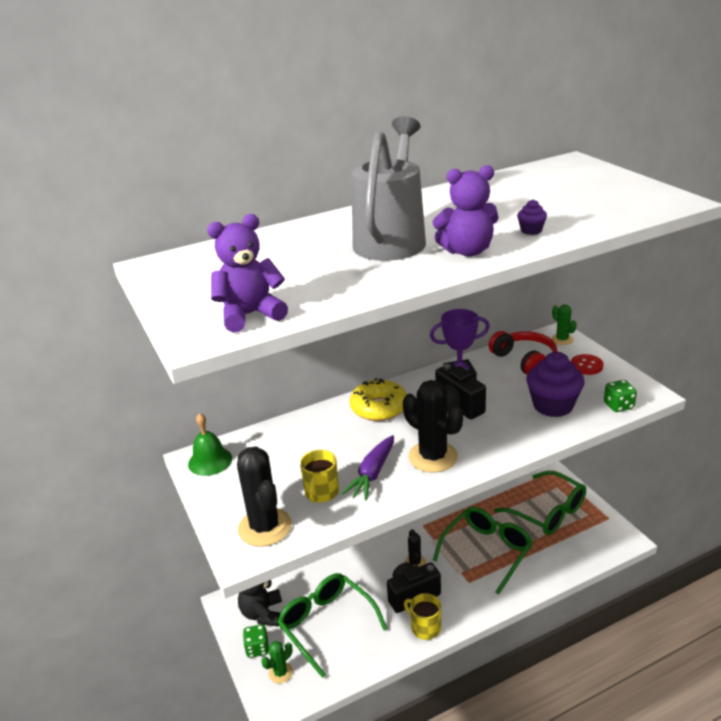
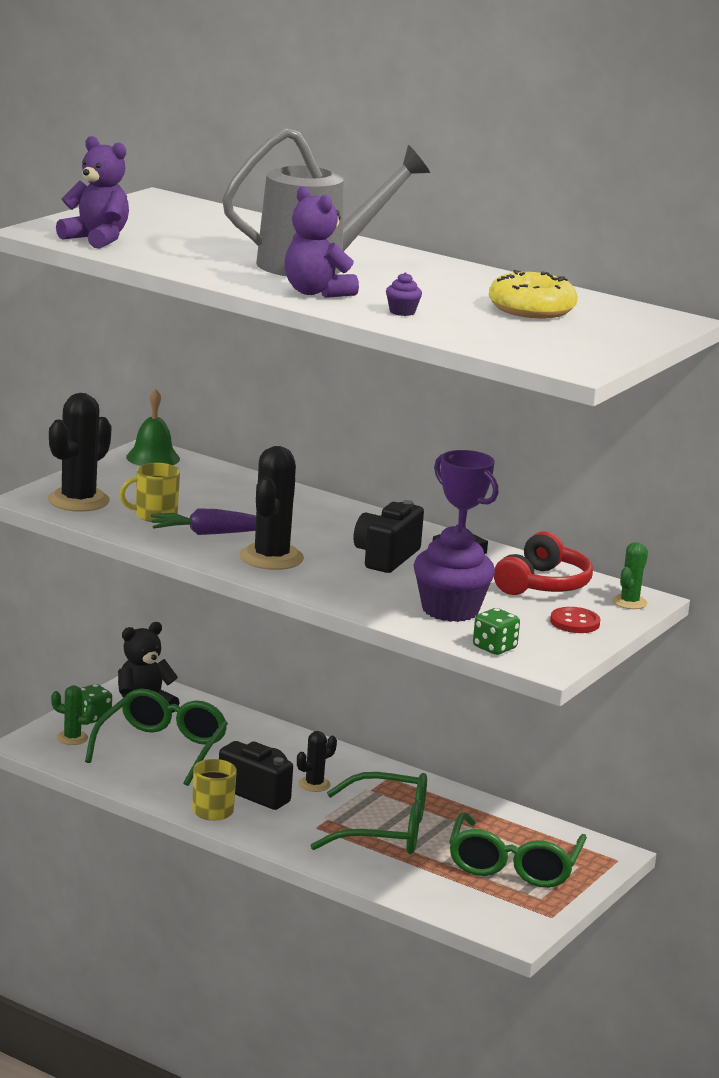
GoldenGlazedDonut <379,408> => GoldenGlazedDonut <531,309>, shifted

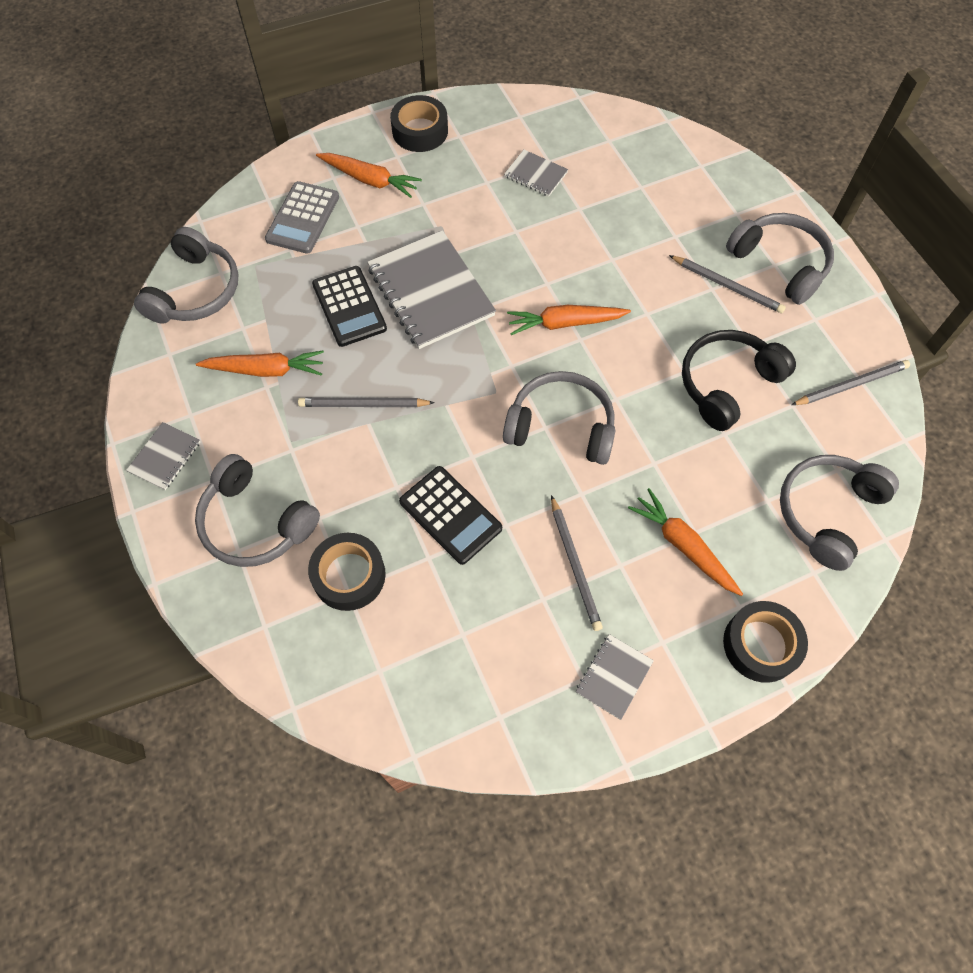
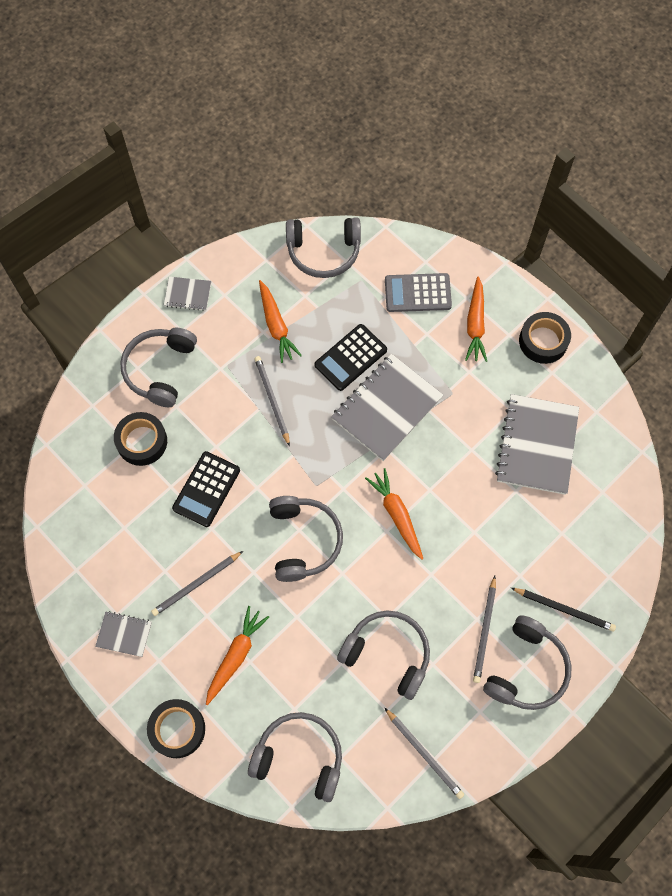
nothing => BlackWoodenPencil <564,609>
BlackHeadphones <727,384> => AshGreyHeadphones <387,654>
AshGreyNotepad <536,174> => AshGreyNotepad <537,445>, x2.06

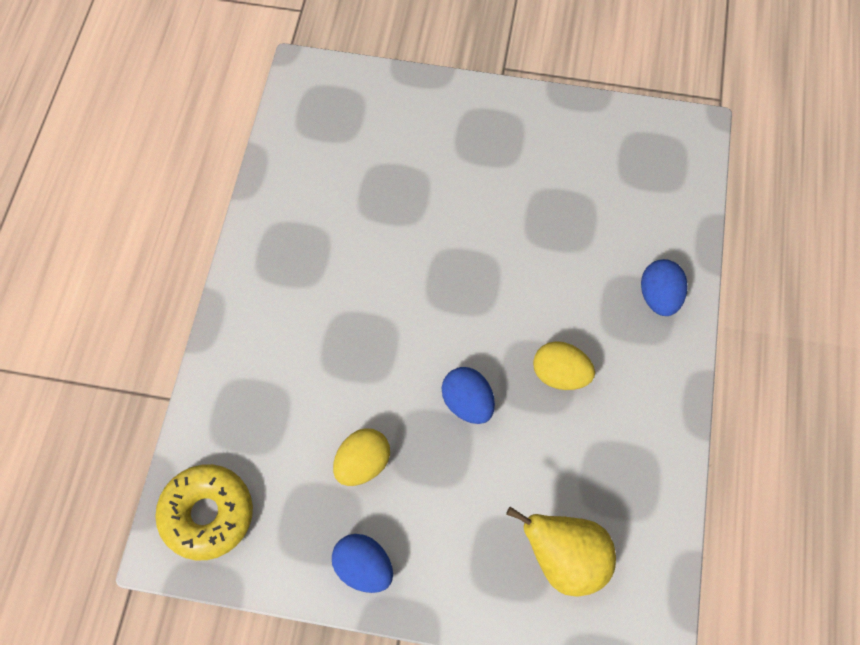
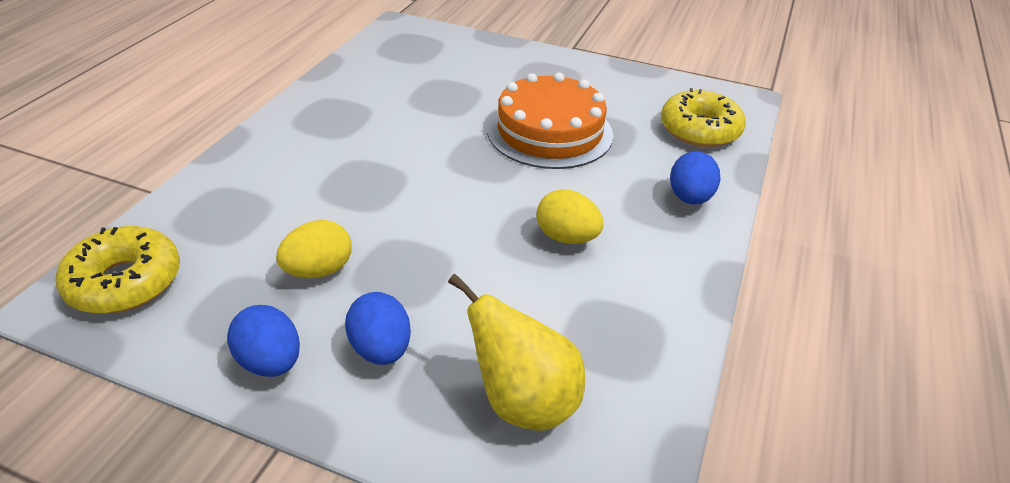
nothing => OrangeColouredCake <550,132>
nothing => GoldenGlazedDonut <699,130>
CobaltEgg <467,403> => CobaltEgg <381,349>, shifted

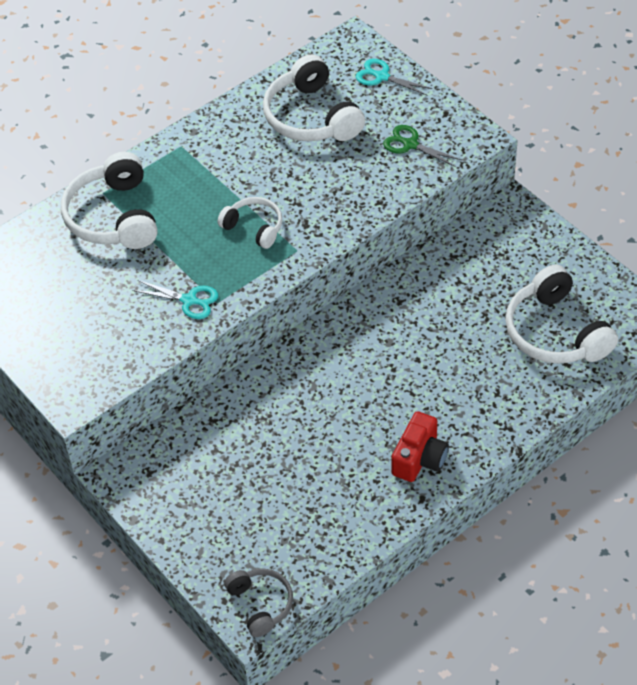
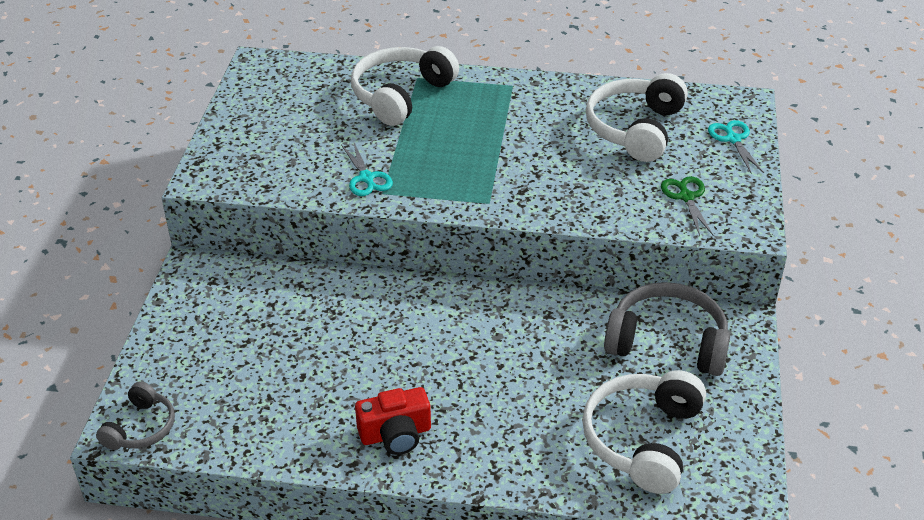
PureWhiteHeadphones <254,227> => nothing
nothing => AshGreyHeadphones <667,342>

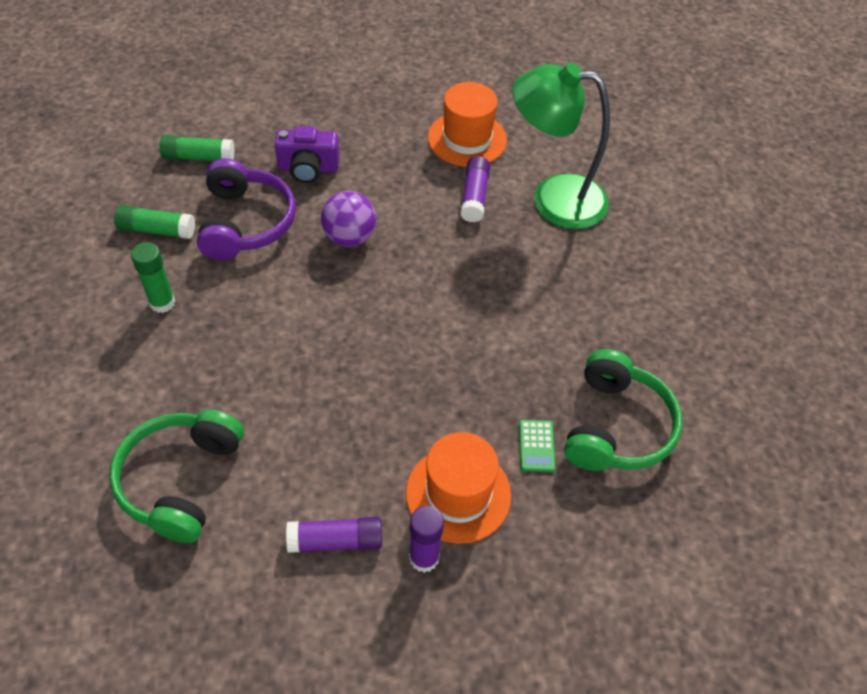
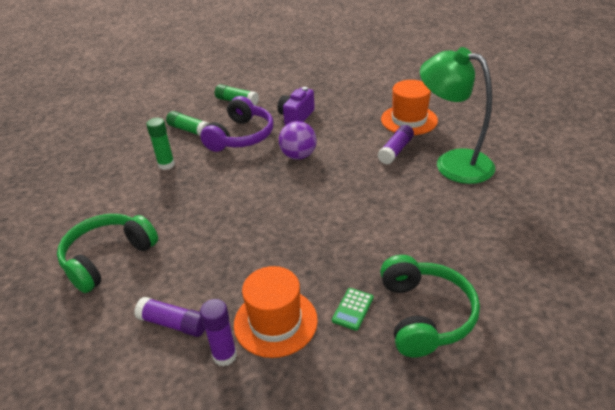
VioletPhotoCamera <308,168> => VioletPhotoCamera <296,117>, 90 degrees clockwise
LeafGreenHeadphones <616,426> => LeafGreenHeadphones <424,315>, 45 degrees counterclockwise

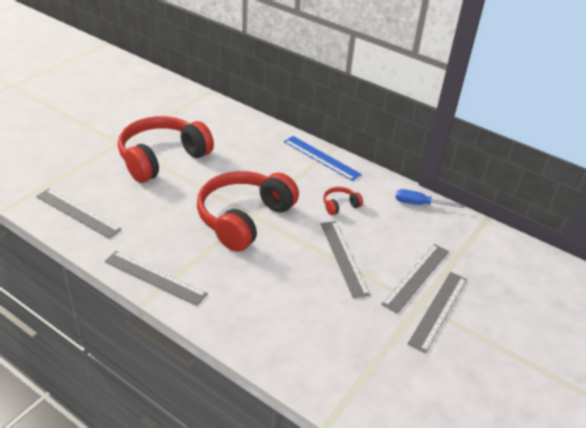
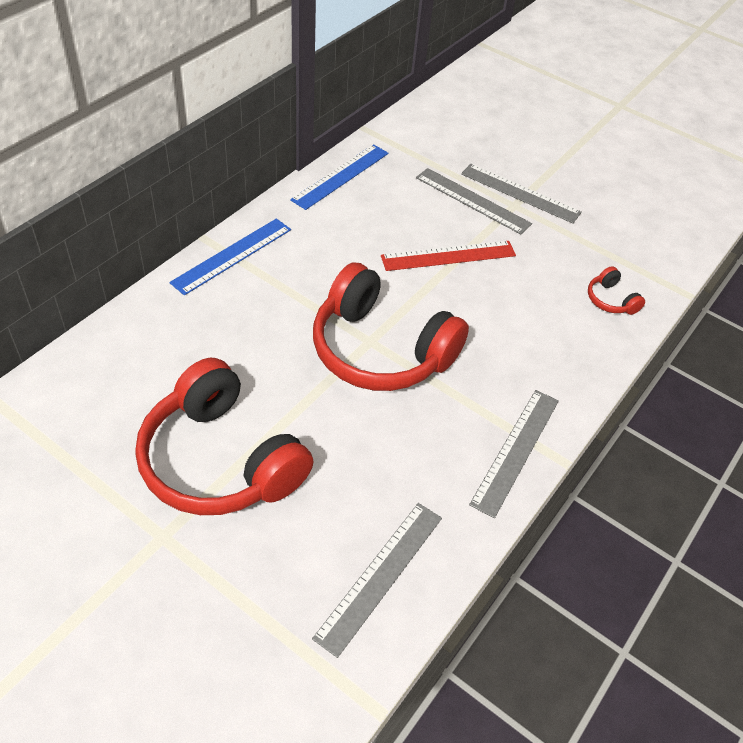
RedHeadphones <340,205> => RedHeadphones <610,300>, shifted
CobaltScrewdriver <419,204> => CobaltMeasuringStick <340,176>
AshGreyMeasuringStick <344,257> => RedMeasuringStick <448,255>

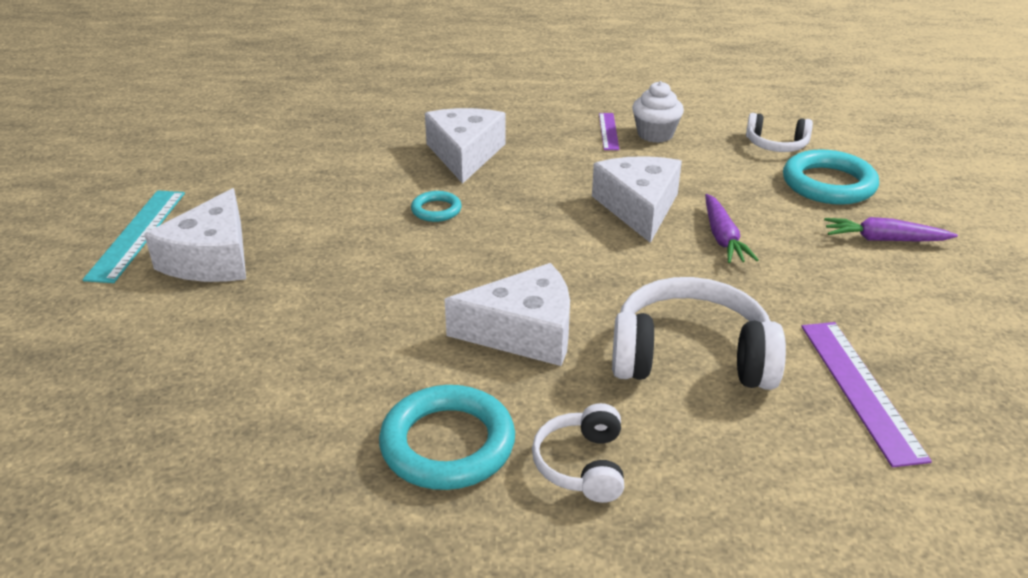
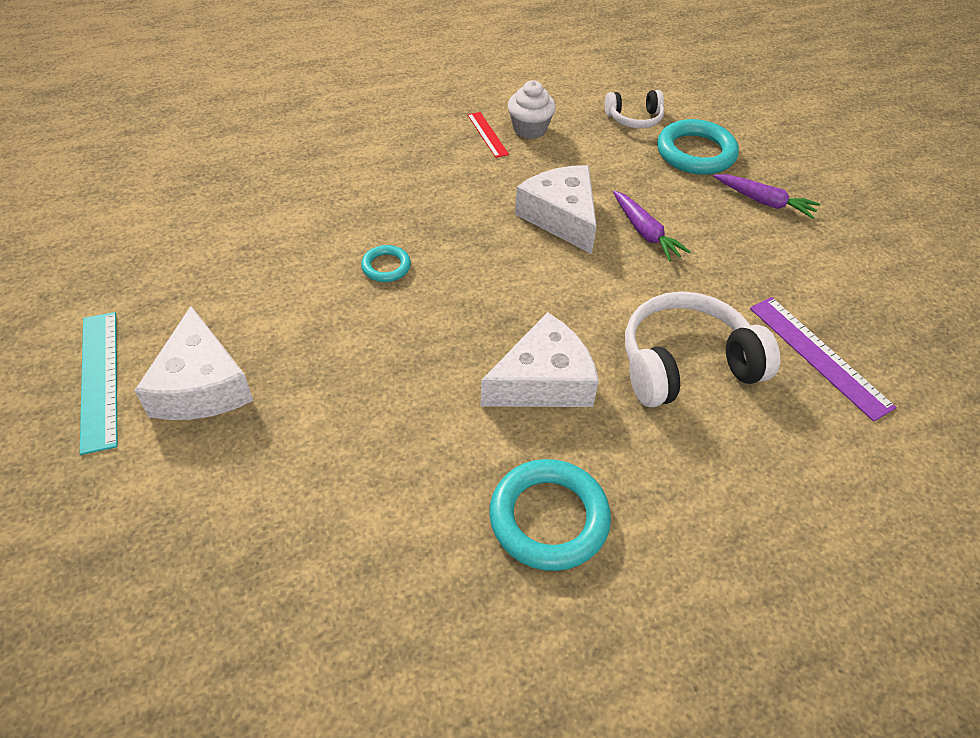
PureWhiteCheeseWedge <465,154> => nothing
PureWhiteHeadphones <582,465> => nothing
VioletMeasuringStick <608,131> => RedMeasuringStick <487,134>
VioletRootVegetable <884,239> => VioletRootVegetable <764,202>, 135 degrees counterclockwise

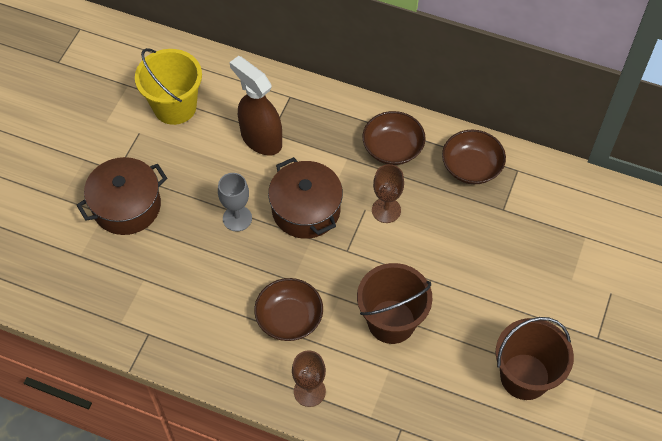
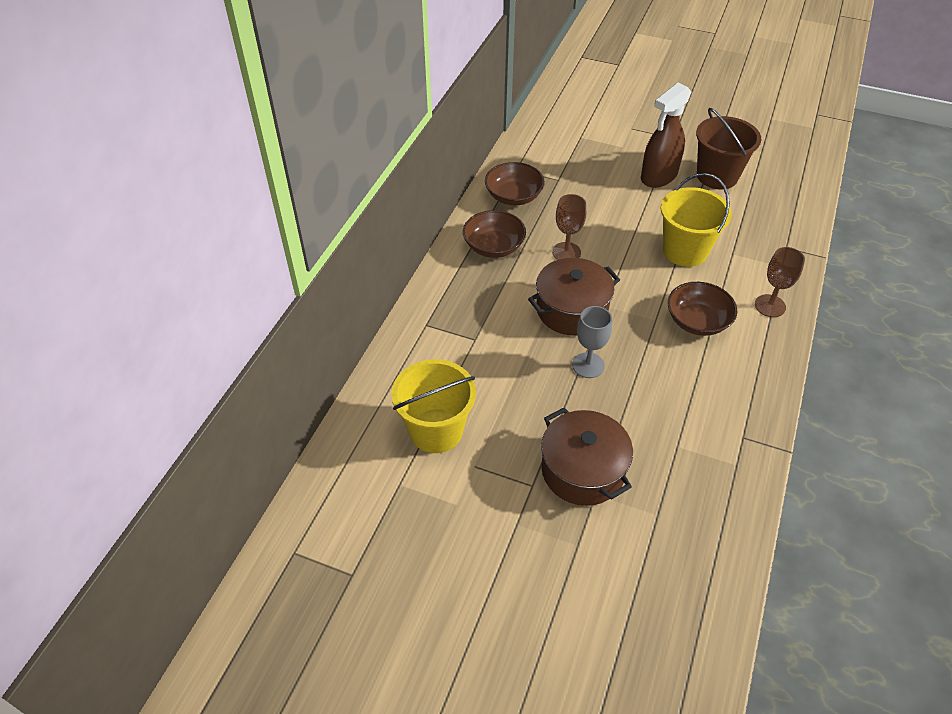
RussetSprayCleaner <261,139> => RussetSprayCleaner <658,177>, shifted
RussetPail <391,321> => GoldenPail <685,251>

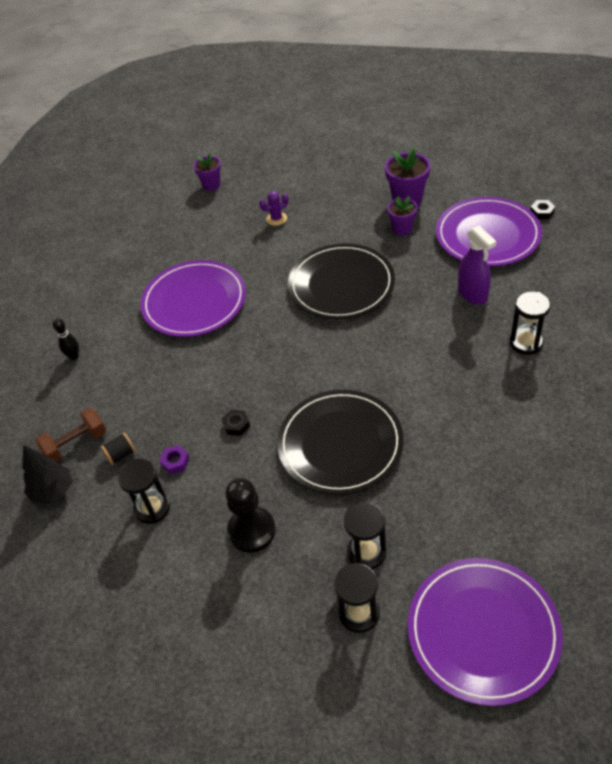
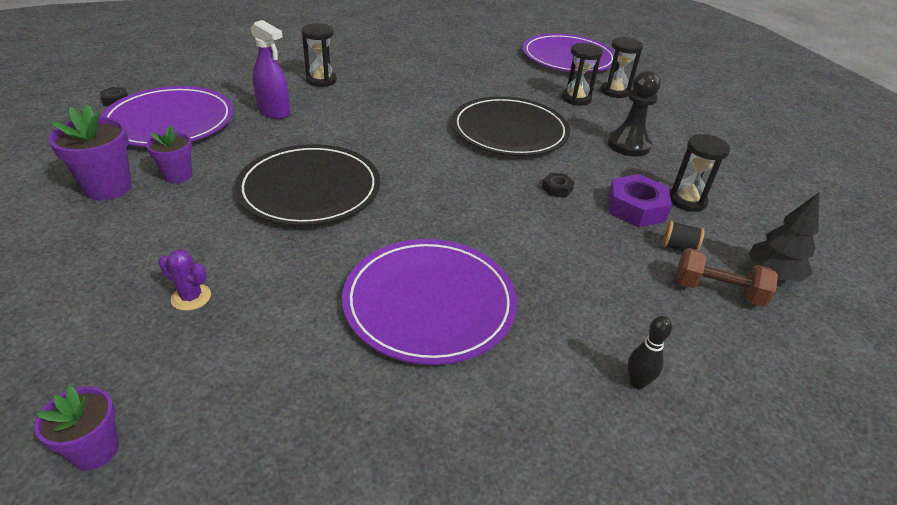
VioletSprayCleaner <472,294> => VioletSprayCleaner <274,112>, 105 degrees clockwise
VioletNut <175,462> => VioletNut <635,208>, x1.97

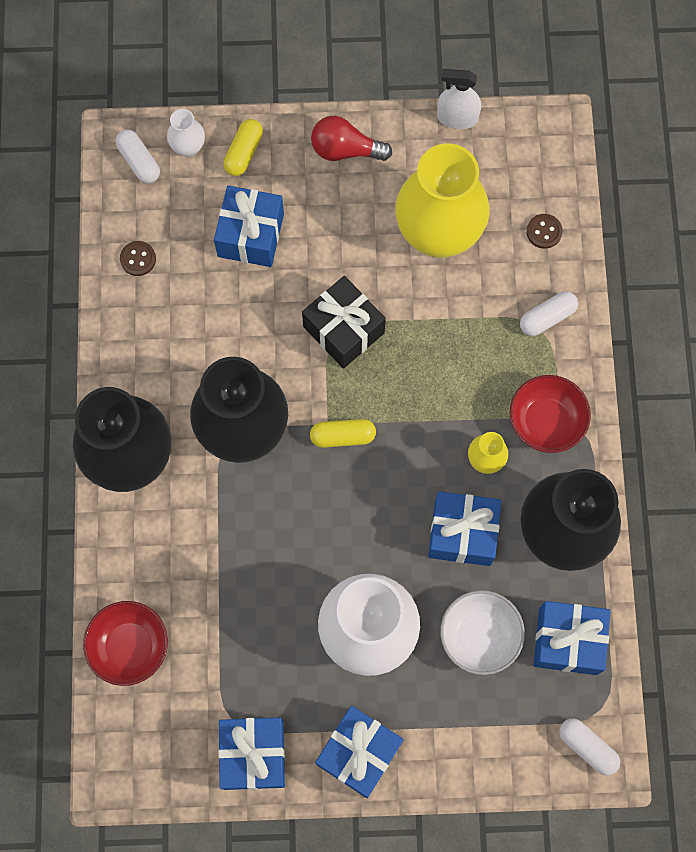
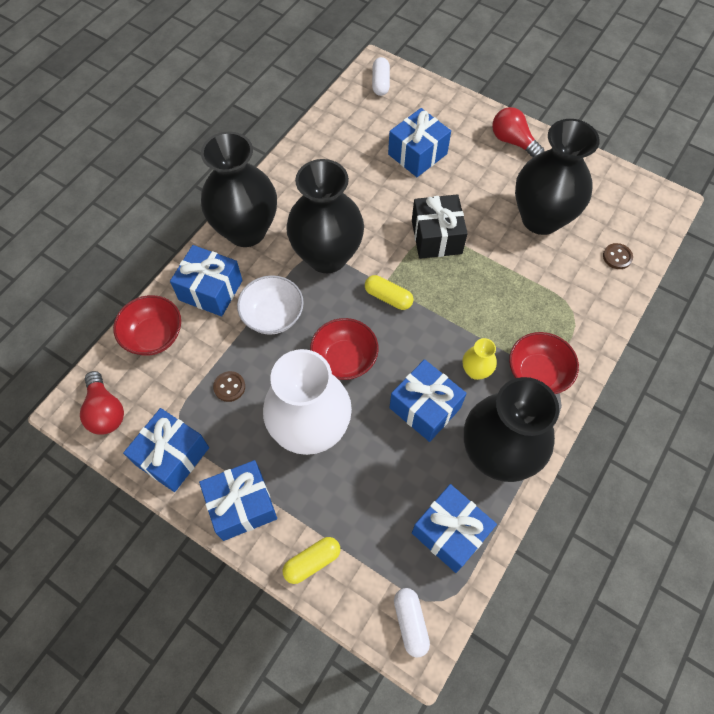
PureWhiteTallVase <188,147> => nothing
PureWhiteSprayCleaner <457,118> => nothing
PureWhiteCapsule <547,317> => nothing
nothing => RedBulb <105,411>
nothing => CobaltPresent <210,290>
nothing => RedDeepDish <344,359>
RussetSewingButton <138,259> => RussetSewingButton <229,387>, shifted
GoldenCapsule <244,152> => GoldenCapsule <312,562>, shifted
PureWhiteDeepDish <479,636> => PureWhiteDeepDish <273,315>, shifted
GoldenTallVase <438,234> => BlackTallVase <541,218>

